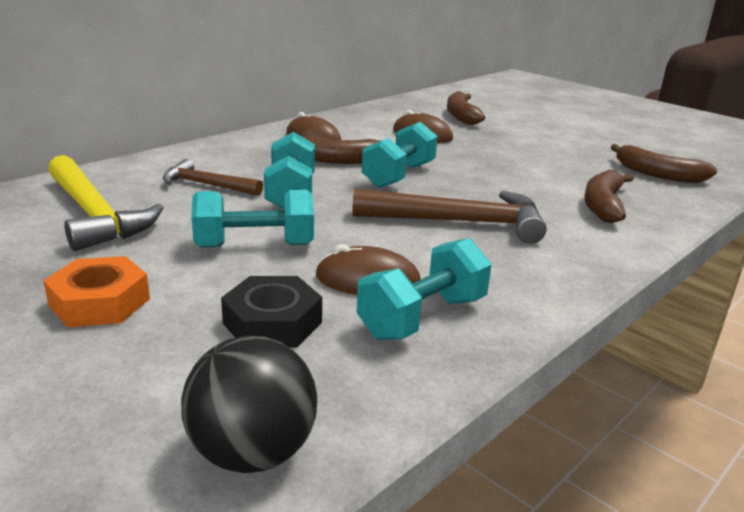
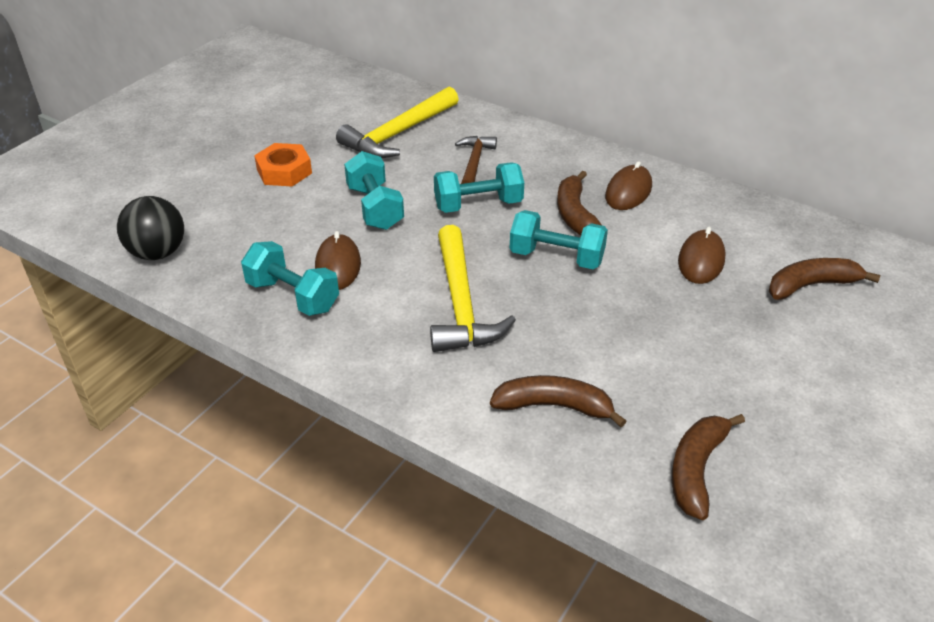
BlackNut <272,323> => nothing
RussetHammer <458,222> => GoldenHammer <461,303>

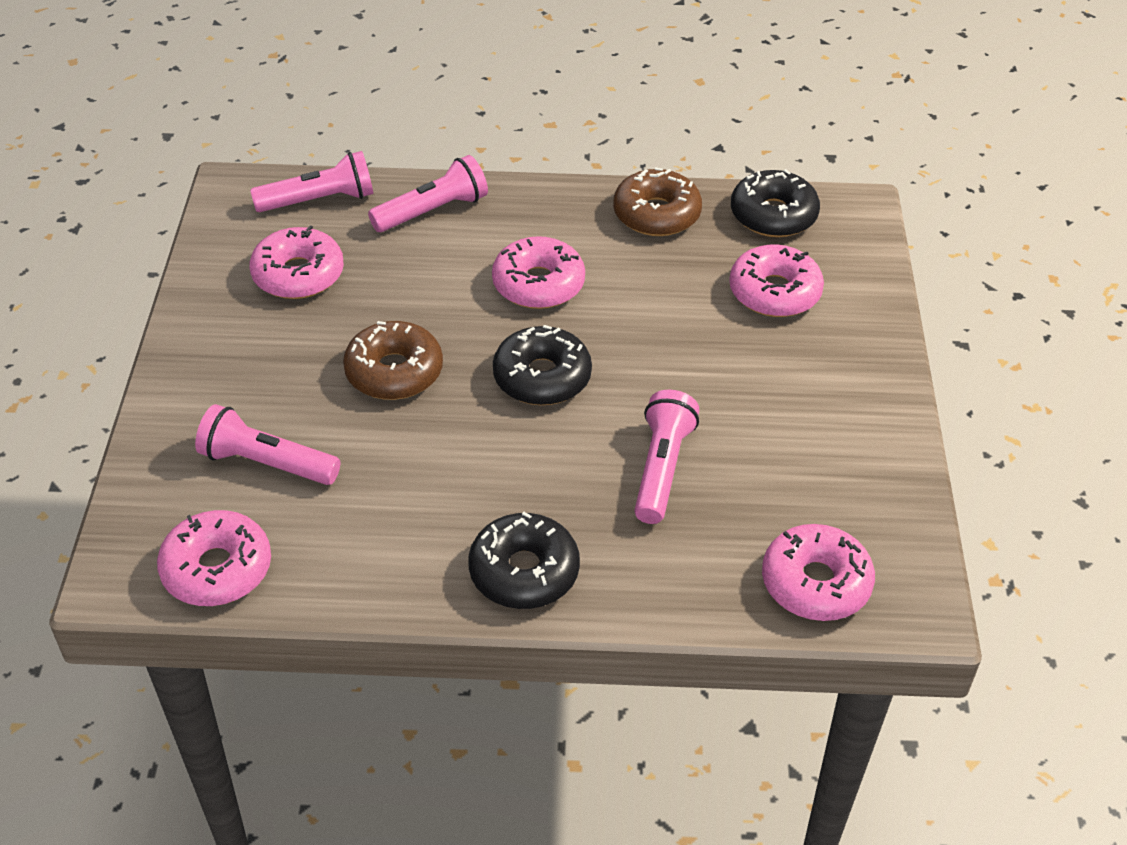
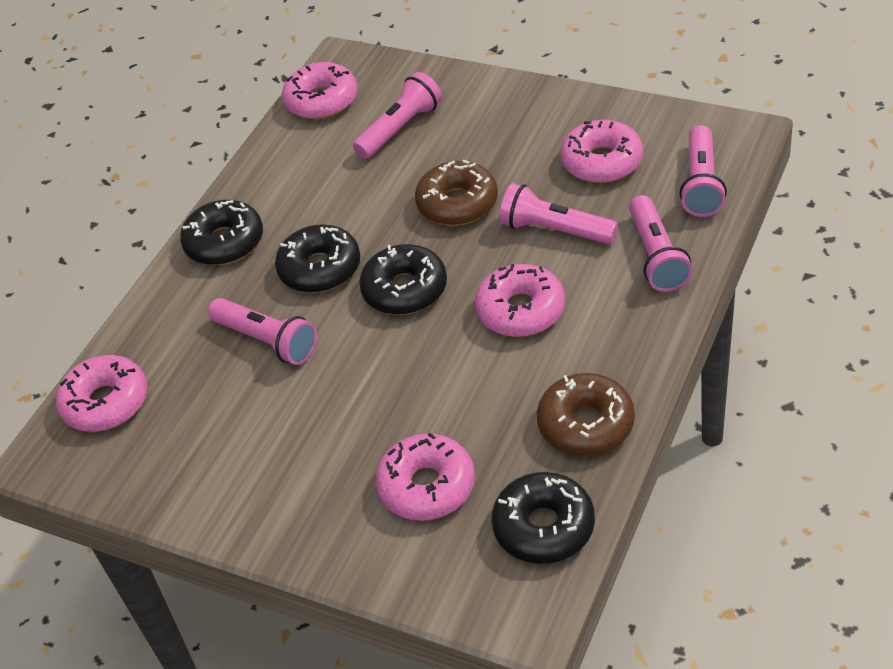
nothing => BlackGlazedDonut <320,268>
nothing => RosePinkPocketTorch <555,230>

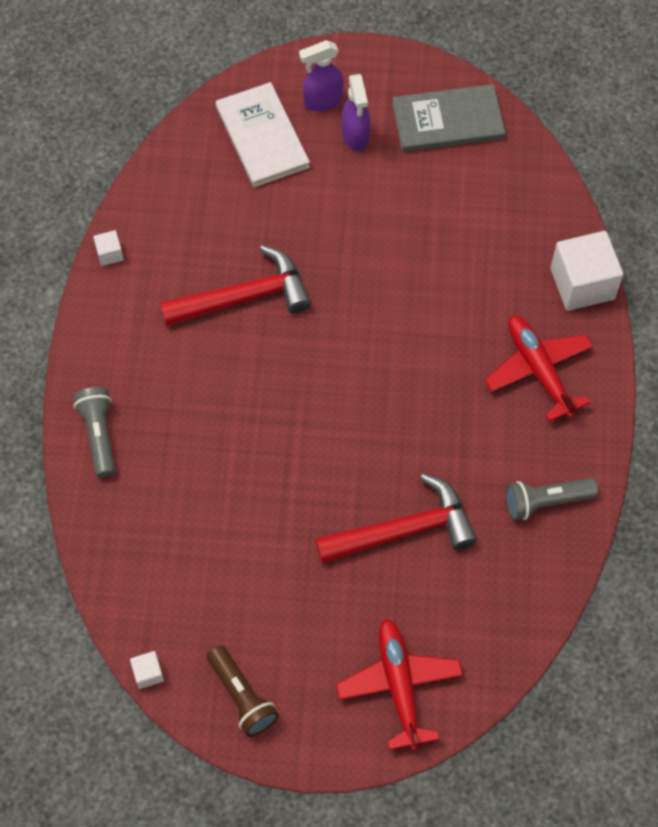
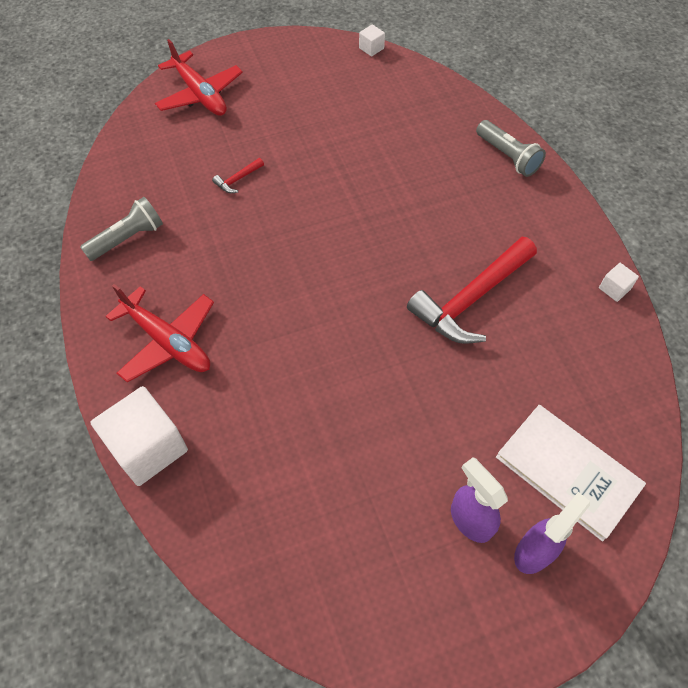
RussetPocketTorch <242,697> => nothing
AshGreyHardback <448,121> => nothing
RedHammer <404,530> => RedHammer <237,180>, x0.41

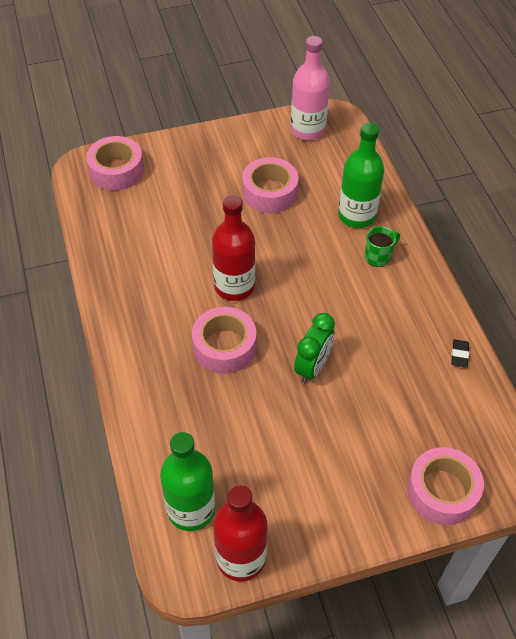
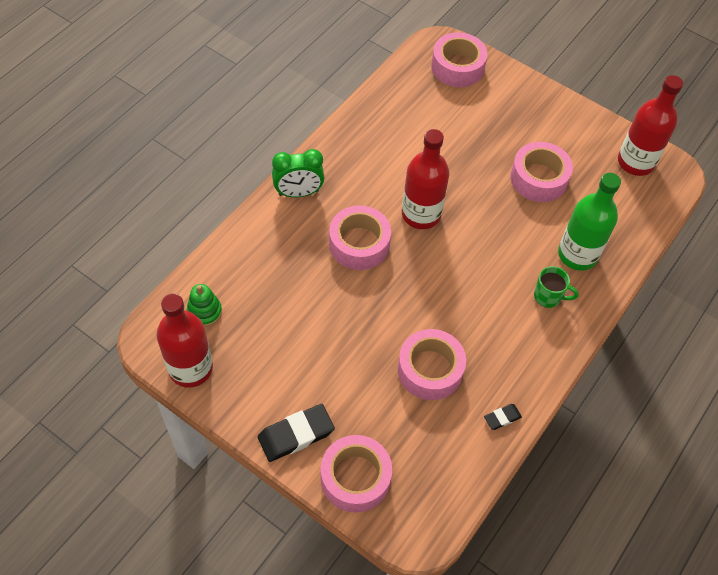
nothing => BlackGumEraser <296,435>
nothing => RosePinkRollOfTape <430,369>
LeafGreenClock <312,367> => LeafGreenClock <298,193>, shifted
LeafGreenDrinkBottle <191,509> => LeafGreenStackingToy <204,312>
RosePinkDrinkBottle <307,130> => RedDrinkBottle <635,162>

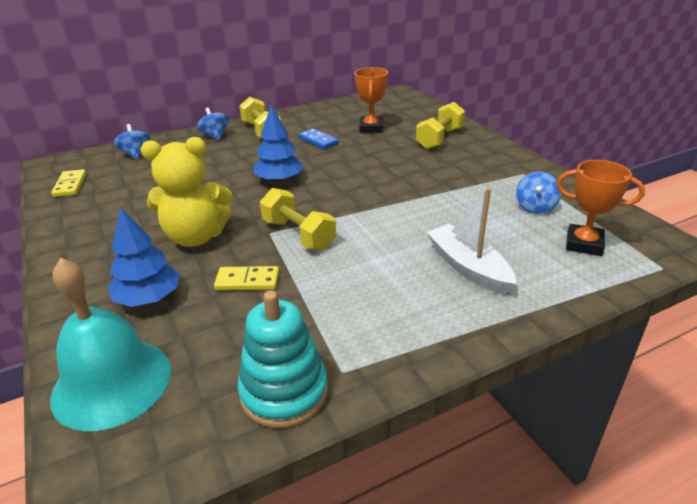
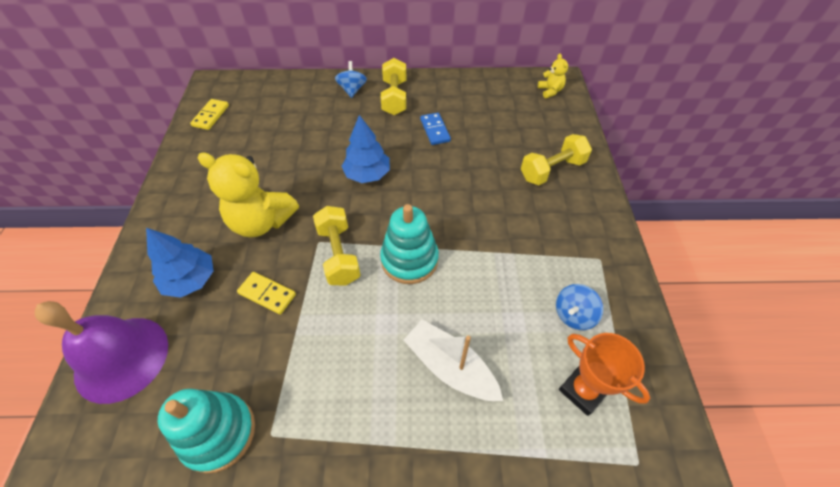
CobaltSpinningTop <136,154> => nothing
OrangeColouredPrizeCup <371,128> => nothing
nothing => TurquoiseStackingToy <409,260>
nothing => GoldenStuffedBear <550,91>
TurquoiseHandBell <112,382> => VioletHandBell <121,358>
PureWhiteBoat <468,267> => PureWhiteBoat <450,366>, 45 degrees counterclockwise

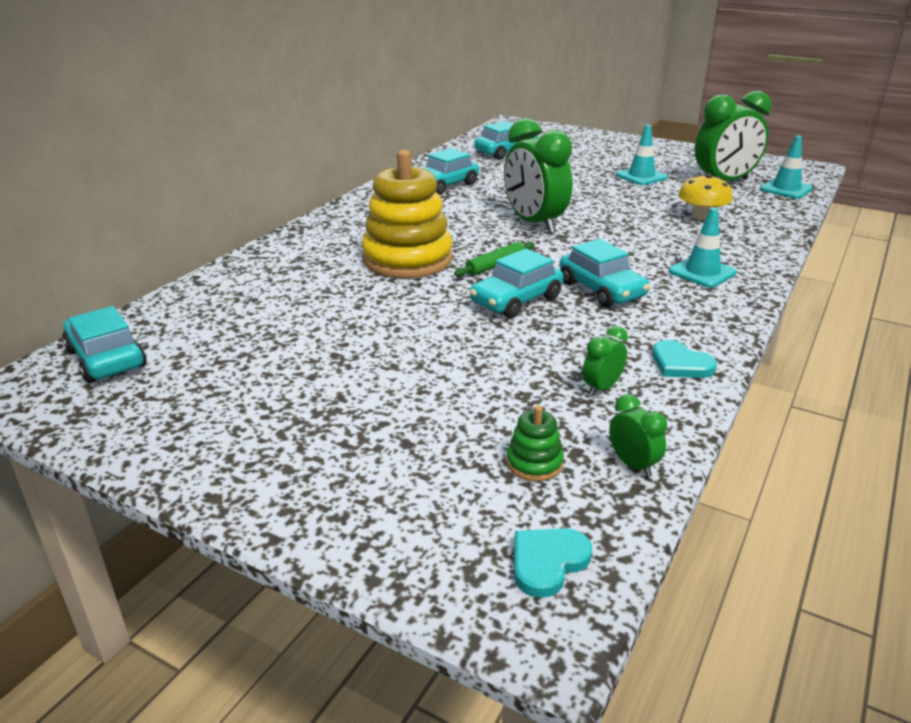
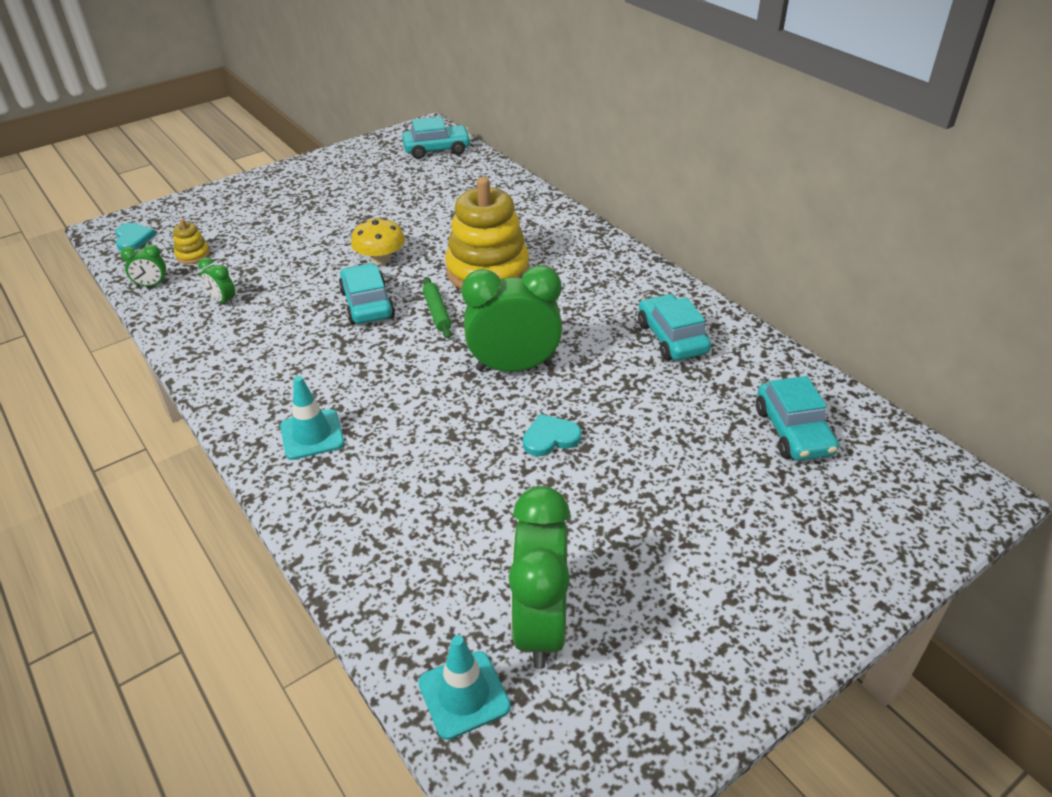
TurquoiseCar <601,290> => nothing
TurquoiseSafetyCone <641,176> => nothing
TurquoiseHeartShape <680,364> => TurquoiseHeartShape <550,438>, shifted
GoldenToadstool <701,216> => GoldenToadstool <380,259>, shifted
LeafGreenStackingToy <534,463> => GoldenStackingToy <193,255>
LeafGreenClock <601,388> => LeafGreenClock <223,301>, 150 degrees clockwise

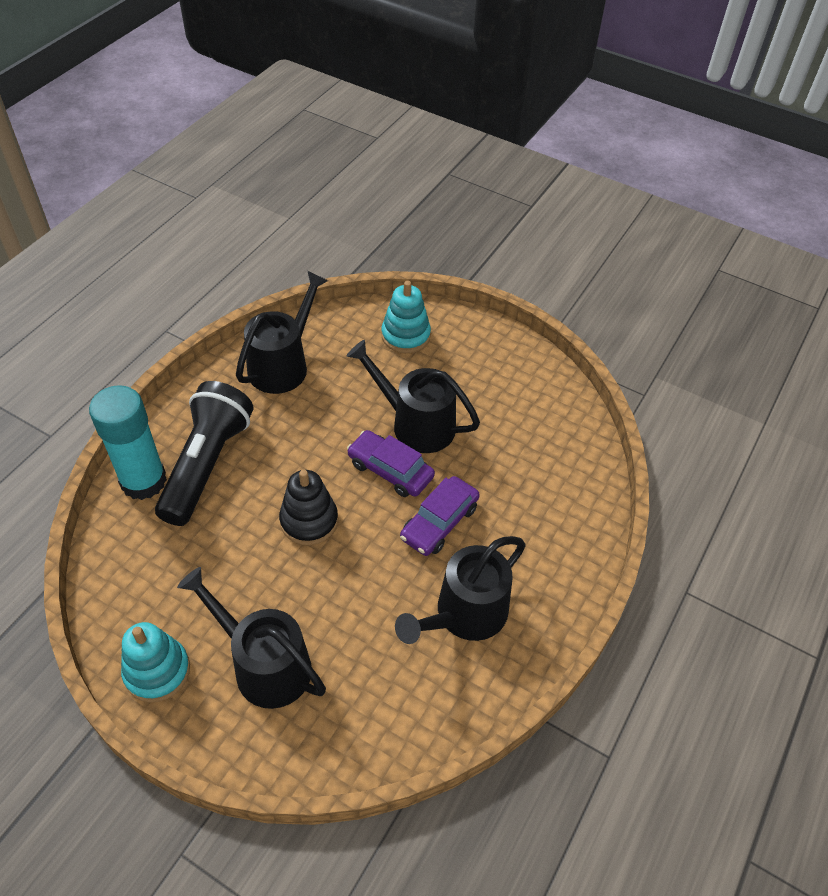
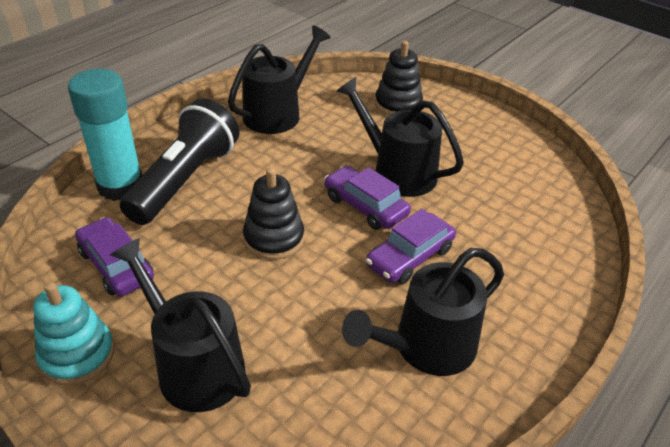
nothing => VioletCar <116,265>
TurquoiseStackingToy <405,336> => BlackStackingToy <398,104>

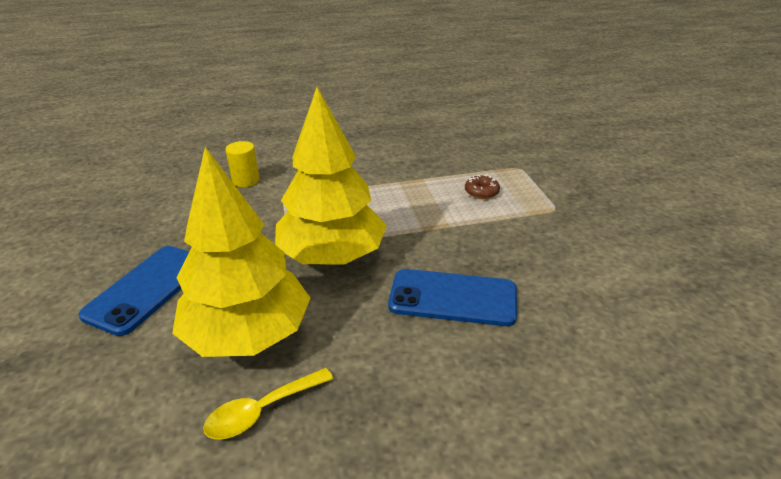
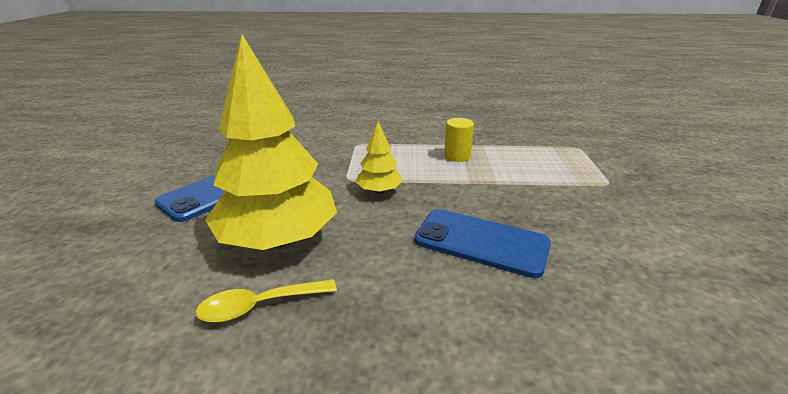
RussetGlazedDonut <481,192> => nothing
GoldenCylinder <246,180> => GoldenCylinder <457,156>, shifted
GoldenFirTree <332,256> => GoldenFirTree <379,191>, x0.46

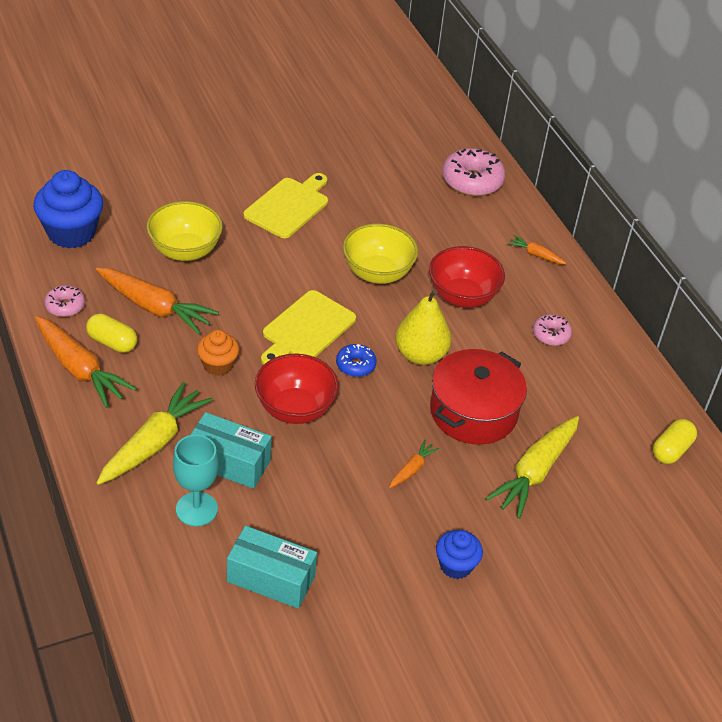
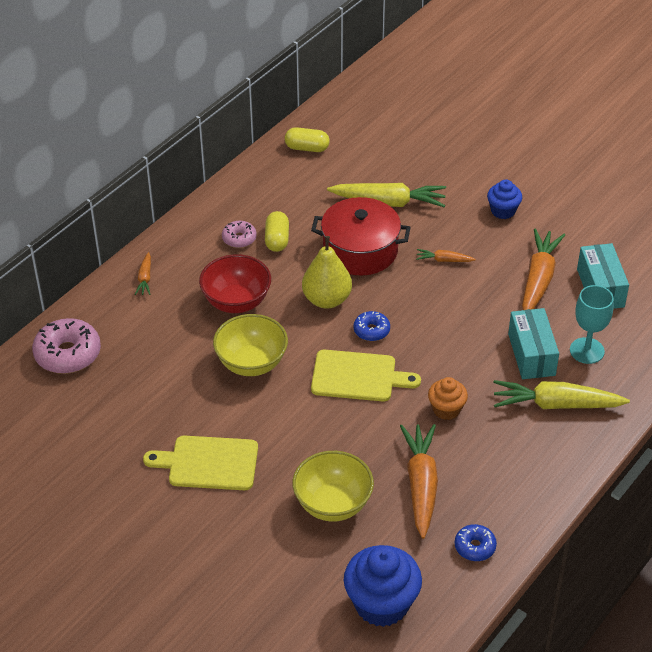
RedDeepDish <295,409> => nothing
OrangeColouredRootVegetable <79,369> => OrangeColouredRootVegetable <538,279>, shifted
GoldenCapsule <112,342> => GoldenCapsule <277,240>, shifted
RosePinkGlazedDonut <65,306> => CobaltGlazedDonut <475,547>

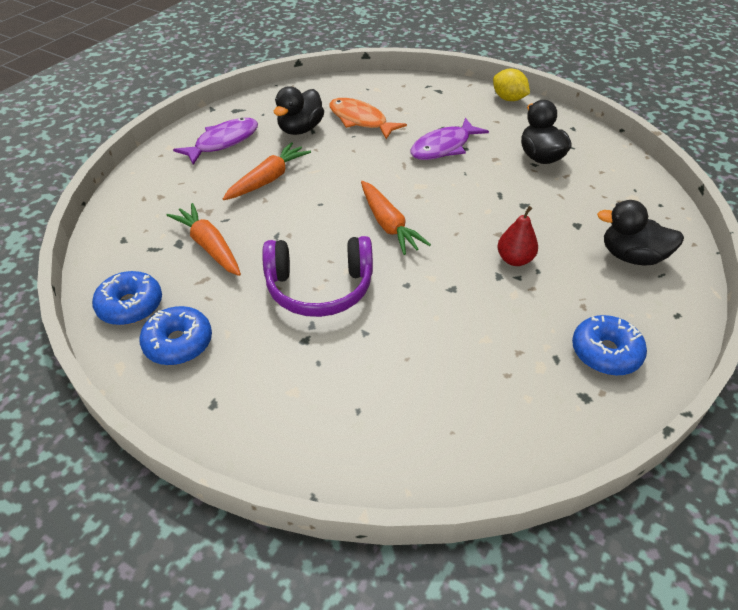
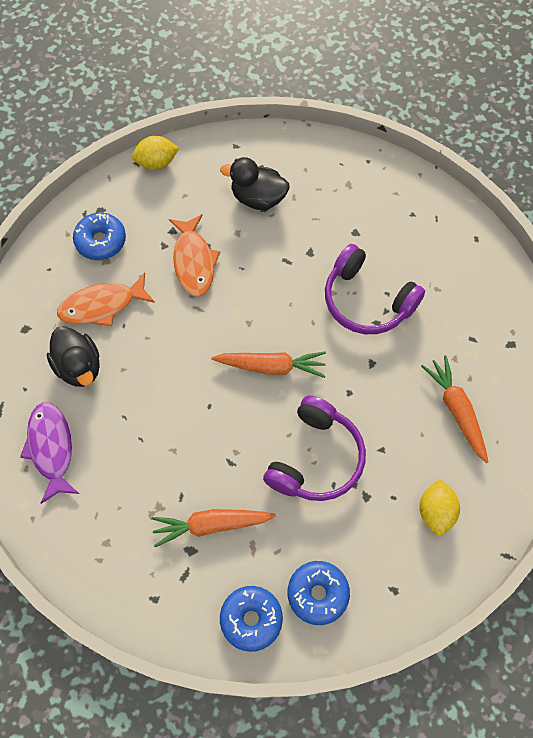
BlackRubberDuck <631,256> => nothing
nothing => GoldenCitrusFruit <436,512>
OrangeColouredRootVegetable <268,179> => OrangeColouredRootVegetable <456,410>, shifted
CobaltGlazedDonut <605,352> => CobaltGlazedDonut <101,241>, shifted
RedPear <514,259> => VioletHeadphones <367,301>
VioletFish <443,147> => OrangeColouredFish <194,261>

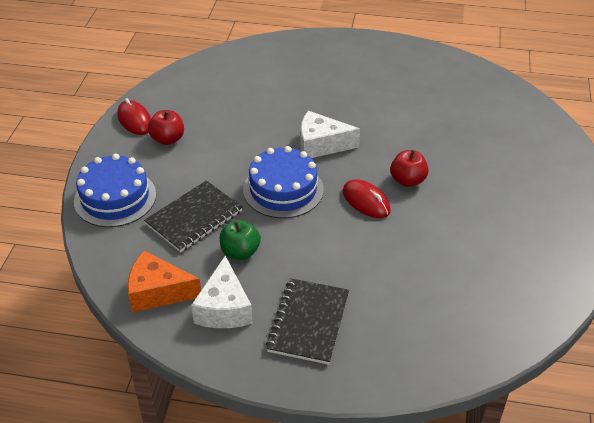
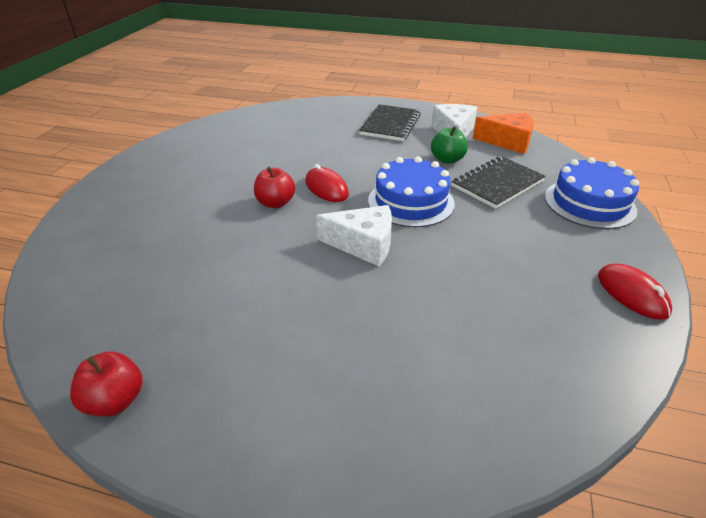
RedAppleFruit <168,139> => RedAppleFruit <115,400>, shifted

